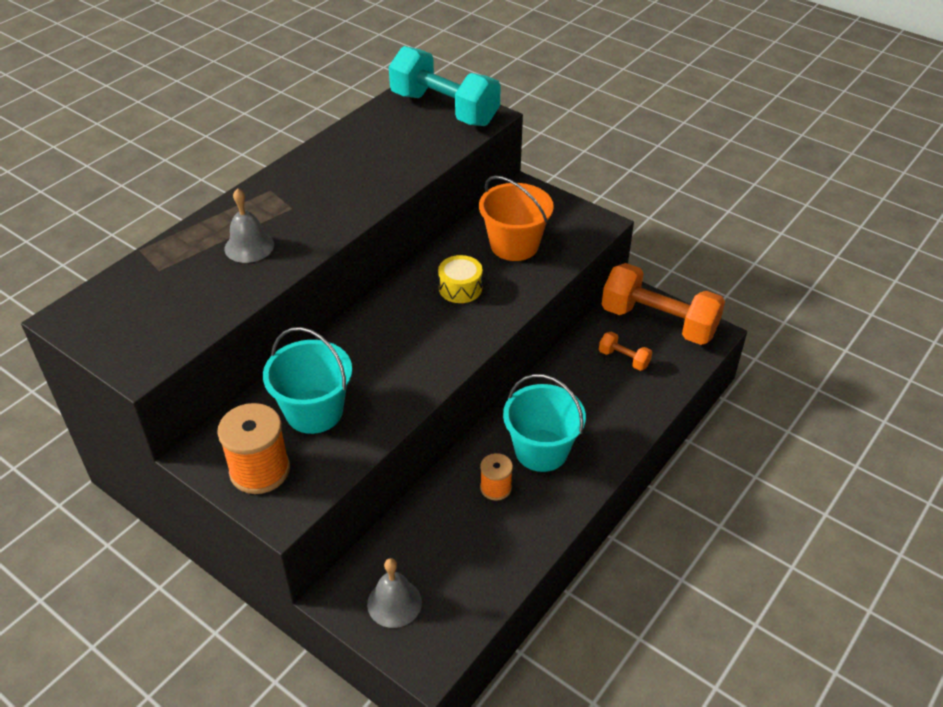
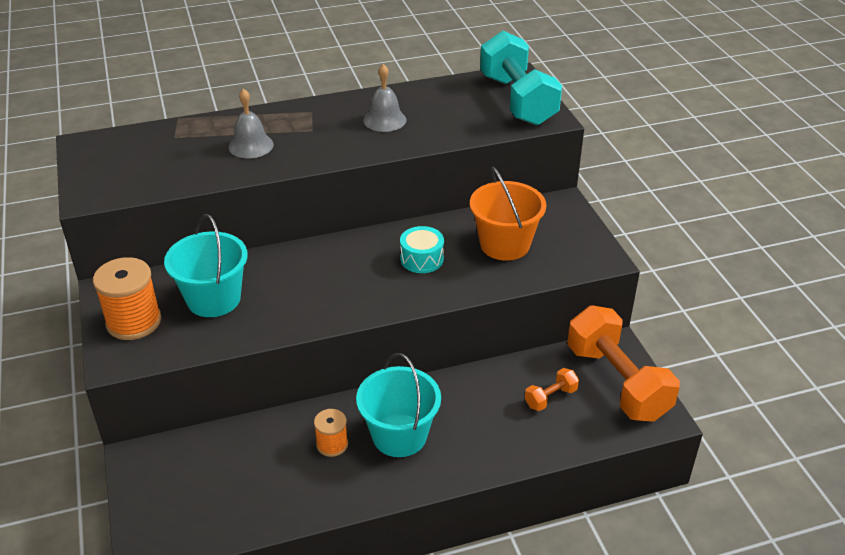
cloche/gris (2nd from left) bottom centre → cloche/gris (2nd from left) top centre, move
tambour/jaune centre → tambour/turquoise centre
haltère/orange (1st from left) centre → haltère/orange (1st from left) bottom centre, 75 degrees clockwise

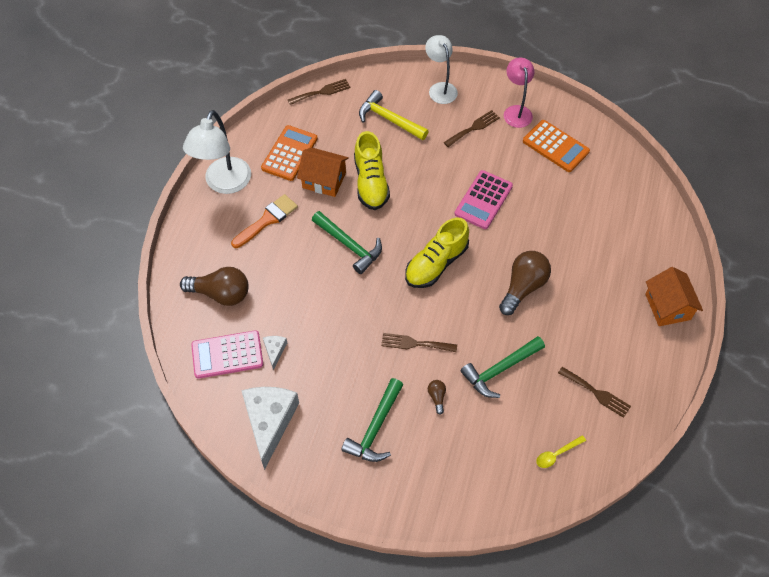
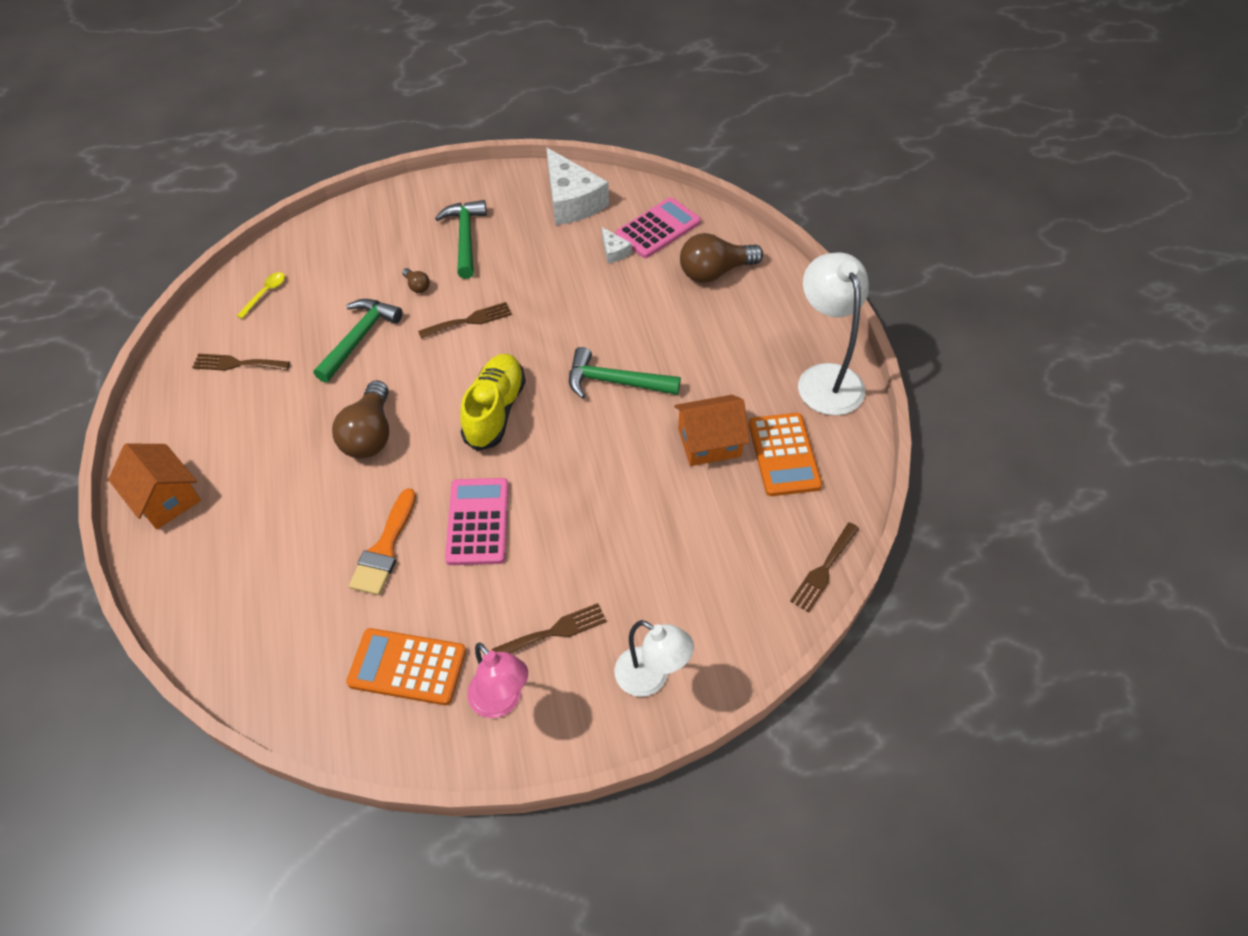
pinceau/orange centre → pinceau/orange middle left, move
chaussure/jaune (1st from left) top centre → -
marteau/jaune top centre → -
fourchette/marron (3rd from left) top centre → fourchette/marron (3rd from left) bottom centre, 135 degrees counterclockwise

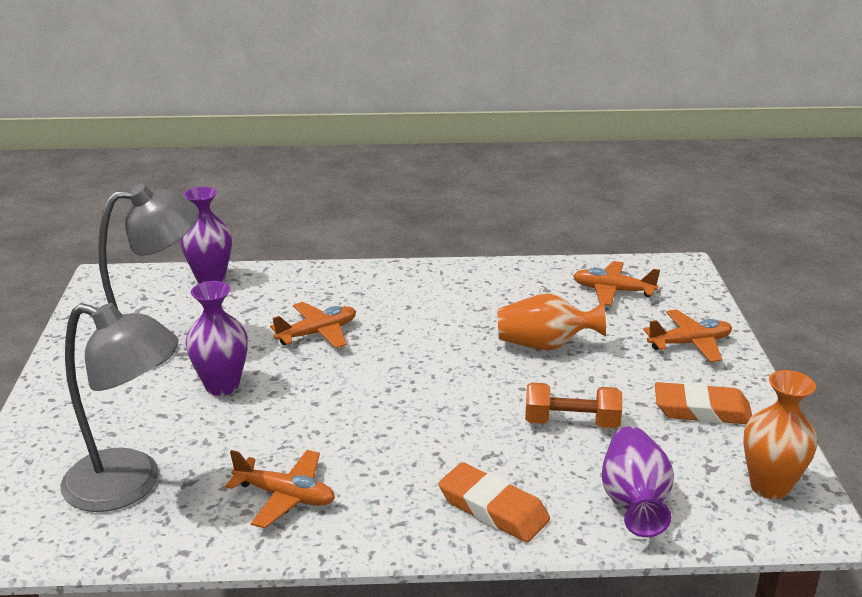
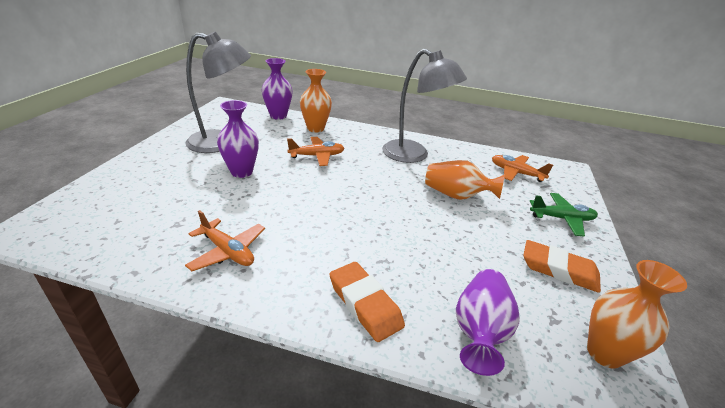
lampe/gris (1st from left in the first image) bottom left → lampe/gris (2nd from left) top centre, move
haltère/orange bottom centre → -
avion/orange (4th from left) middle right → avion/vert middle right
- → vase/orange (1st from left) top centre

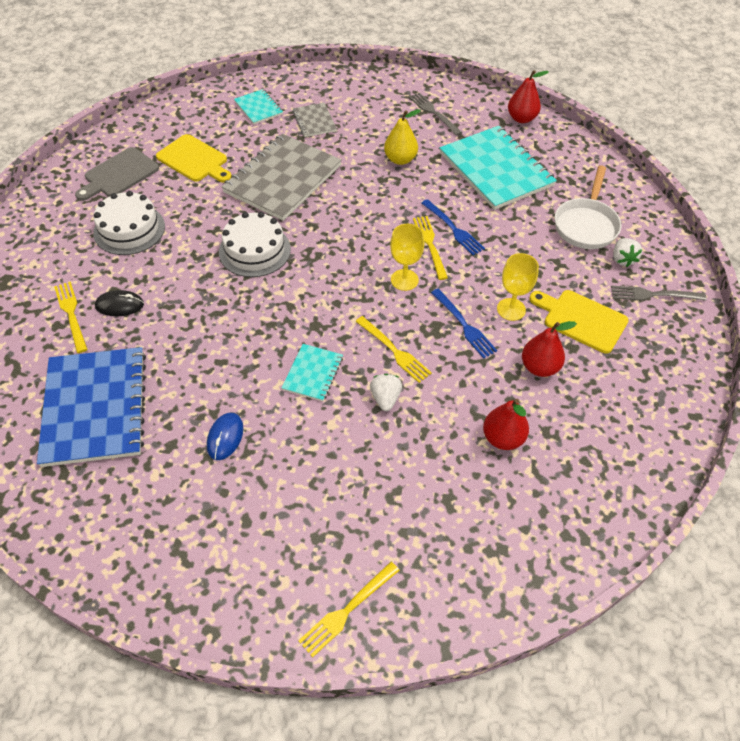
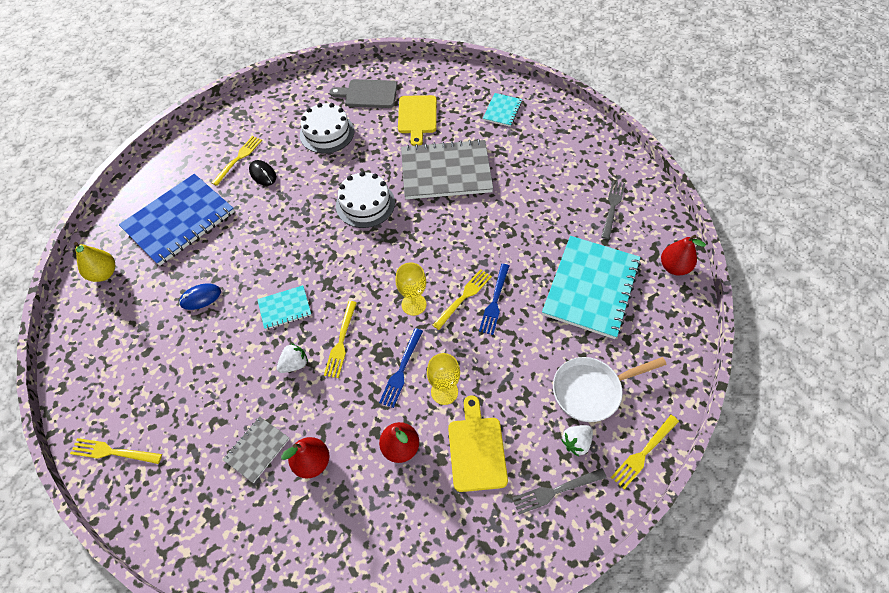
carnet/gris (2nd from left in the first image) top centre → carnet/gris (1st from left) bottom left, move
poire/jaune top centre → poire/jaune middle left, move
fourchette/gris (2nd from left in the first image) middle right → fourchette/gris (1st from left) bottom centre, 75 degrees counterclockwise
- → fourchette/jaune (5th from left) bottom right

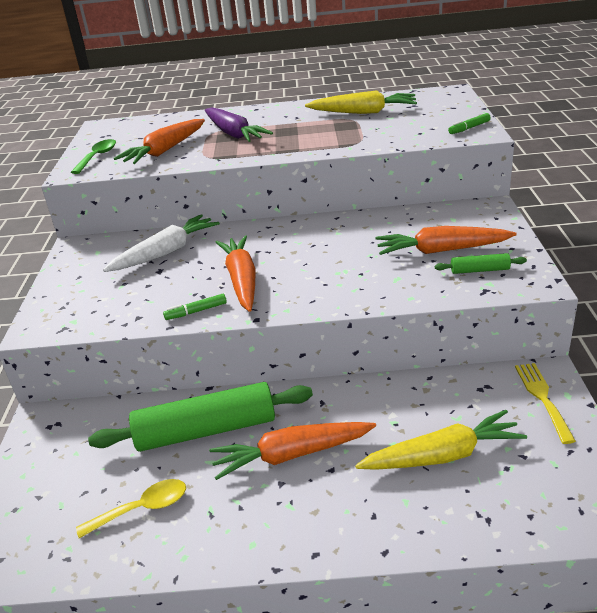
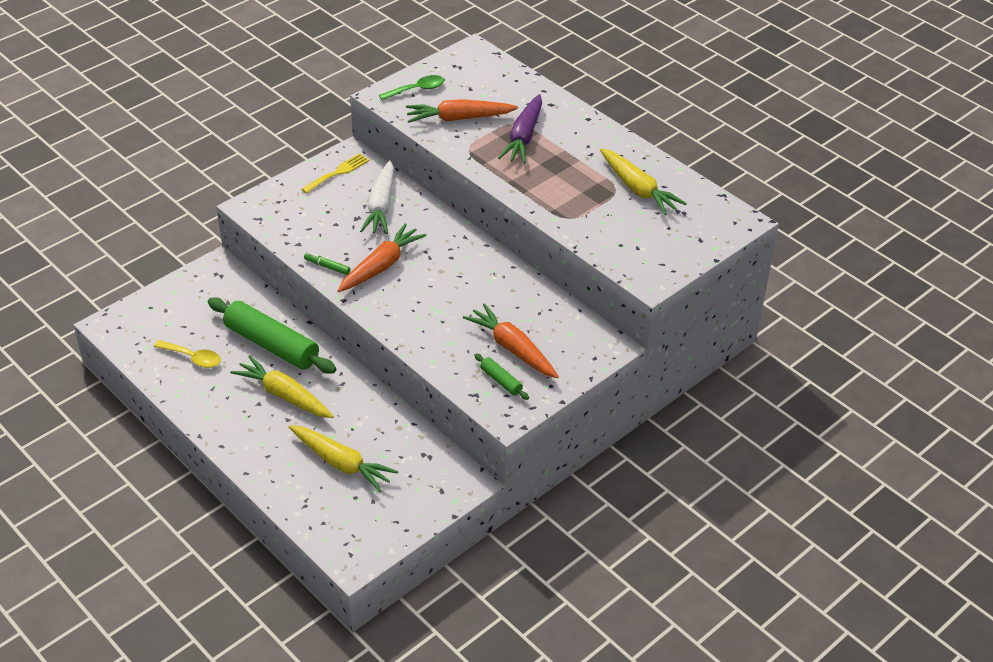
carotte/blanc middle left → carotte/blanc top centre, 90 degrees clockwise
carotte/orange (3rd from left) bottom centre → carotte/jaune (1st from left) middle left
feutre/vert (2nd from left) top right → -
fourchette/jaune middle right → fourchette/jaune top centre, move

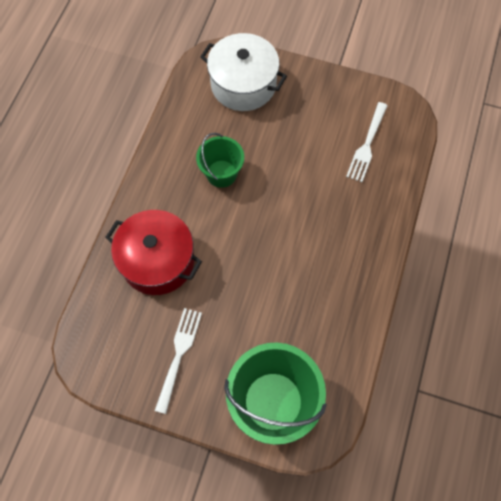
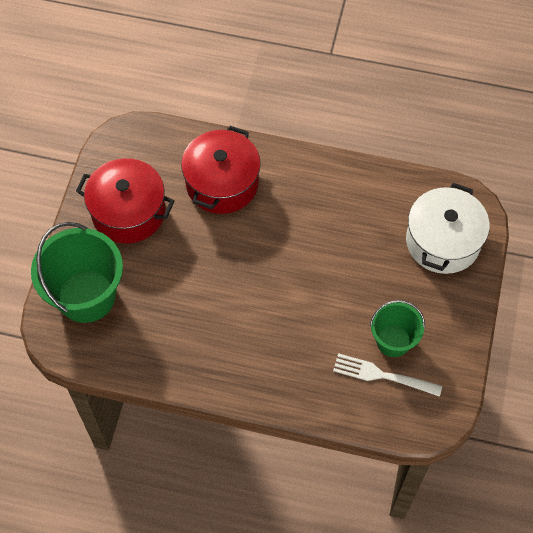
fourchette/blanc (1st from left) bottom centre → marmite/rouge (1st from left) middle left
seau/vert (1st from left in the first image) top centre → seau/vert (2nd from left) middle right, move

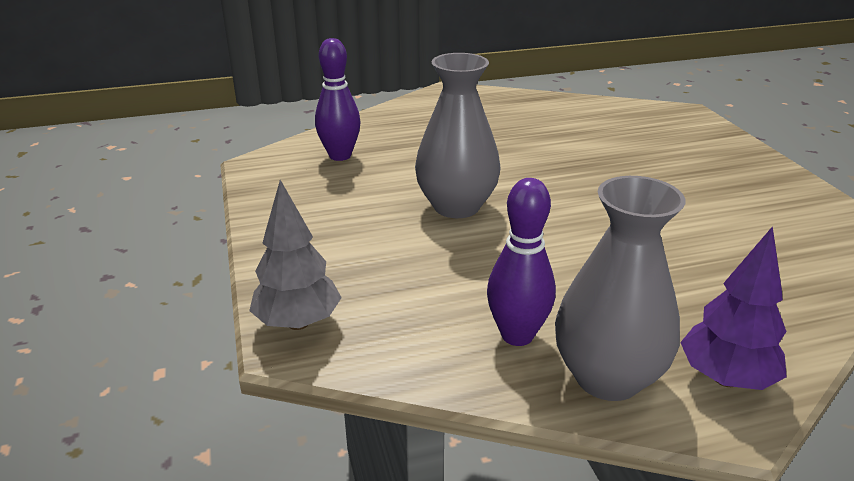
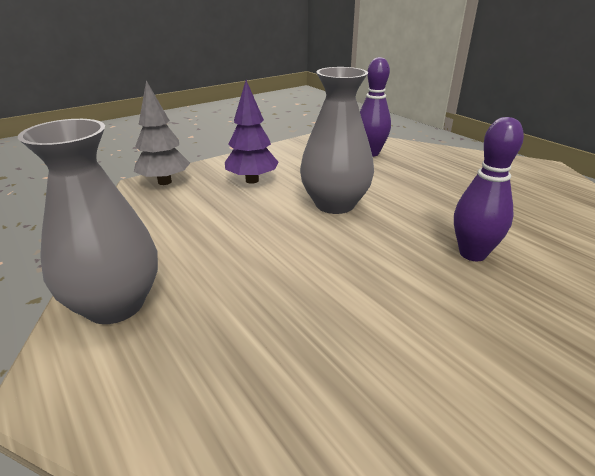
quille/violet (2nd from left) centre → quille/violet (2nd from left) middle right, move
arbre/violet middle right → arbre/violet top centre, move

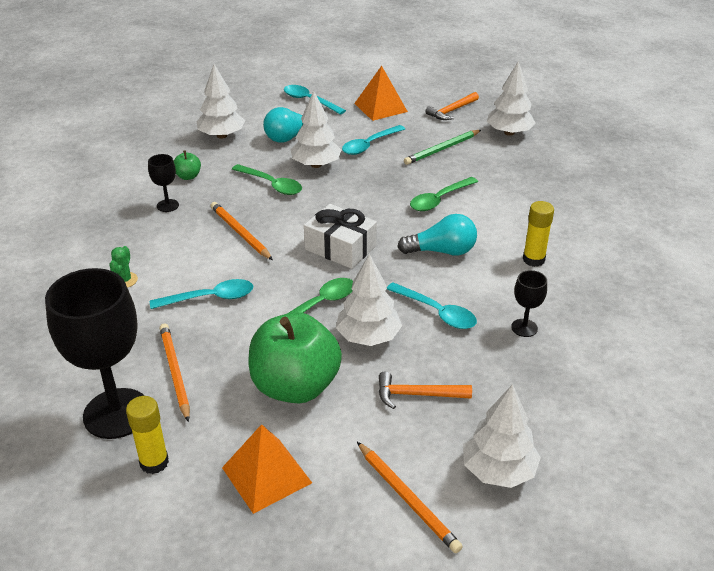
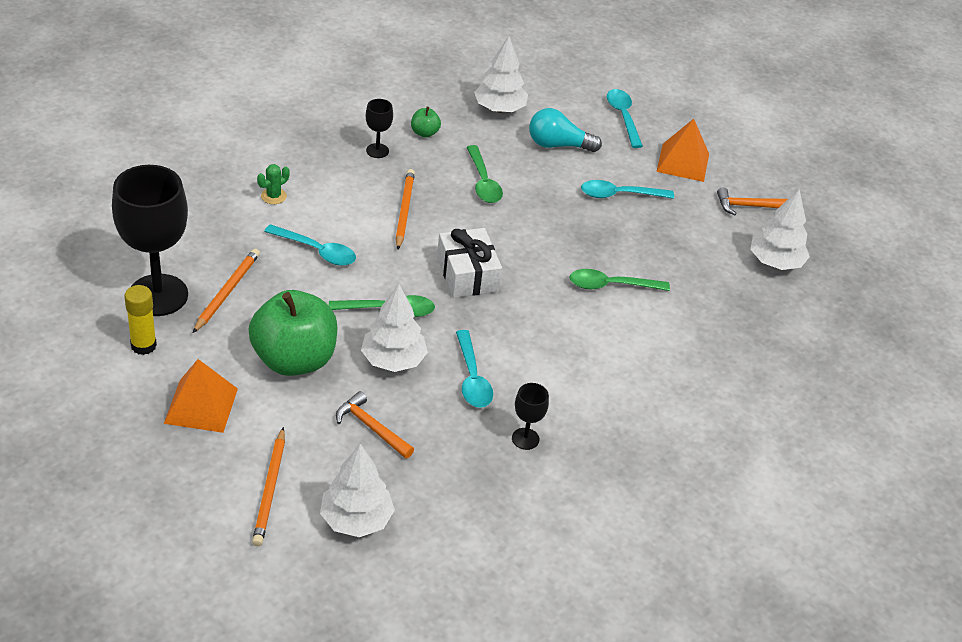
arbre/blanc (2nd from left) top centre → -
ampoule/turquoise (2nd from left) centre → -
crayon/vert top centre → -
bâton de colle/jaune (2nd from left) middle right → -

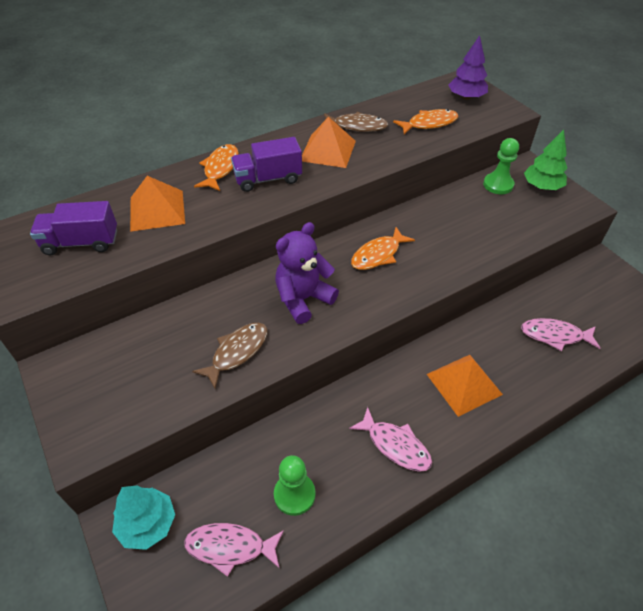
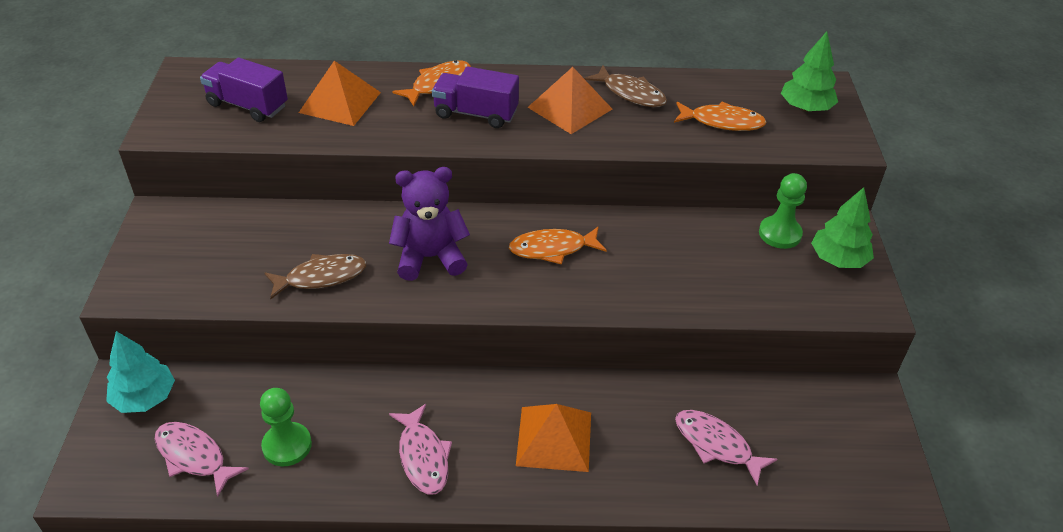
arbre/violet top right → arbre/vert (1st from left) top right

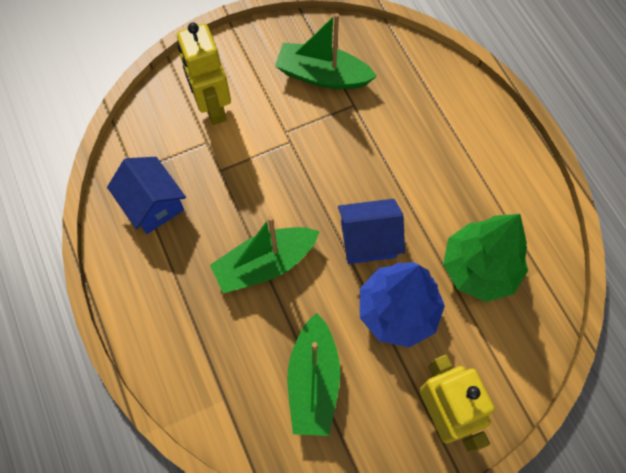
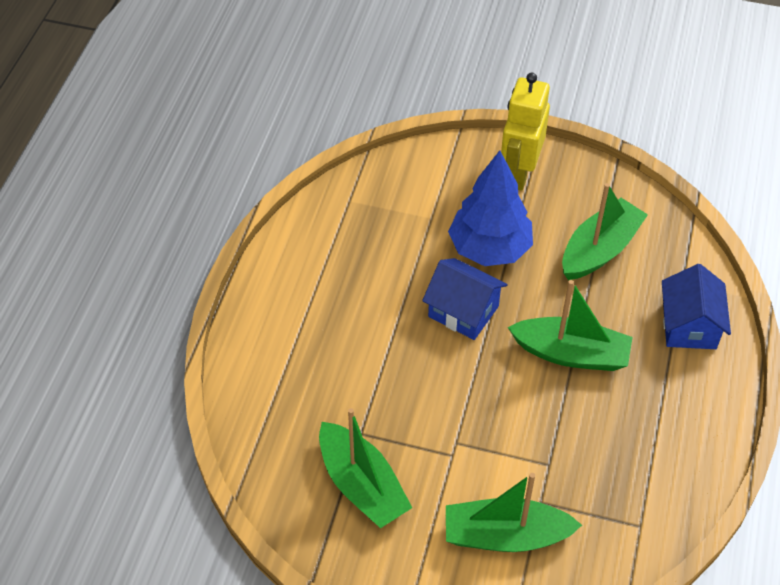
maison/bleu (1st from left in the first image) middle left → maison/bleu (2nd from left) middle right, move
robot/jaune (1st from left) top left → bateau/vert (2nd from left) bottom centre
arbre/vert middle right → -

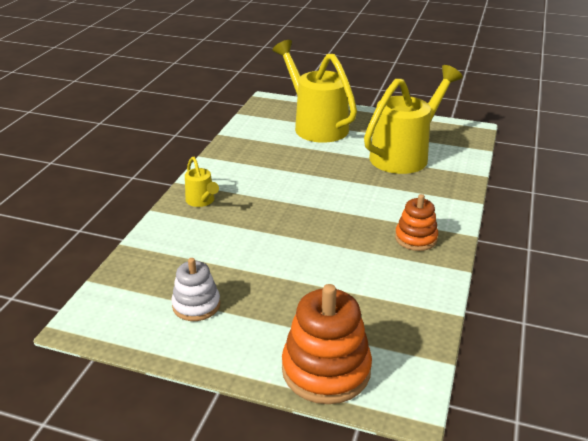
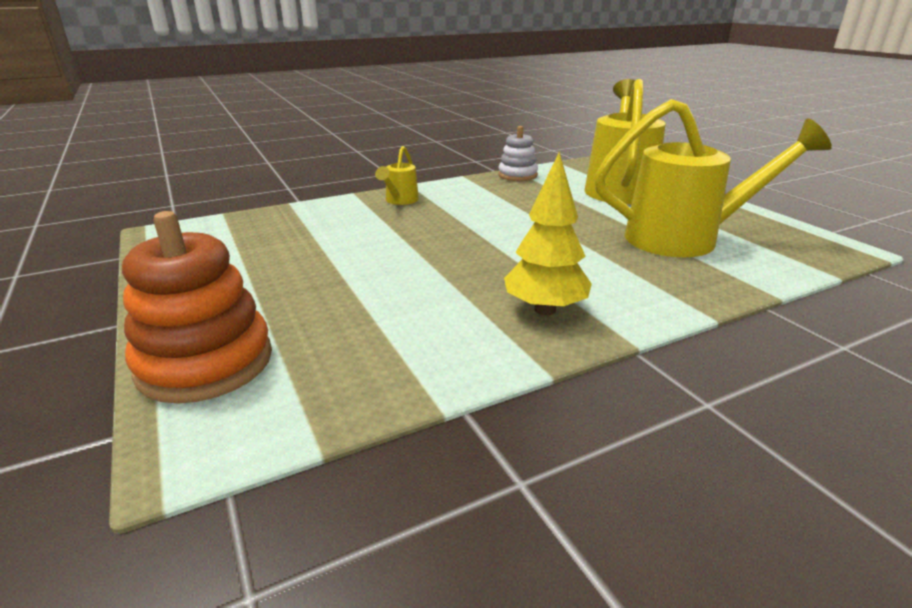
jouet à empiler/blanc middle left → jouet à empiler/blanc top centre, move
jouet à empiler/orange (2nd from left) middle right → arbre/jaune centre

